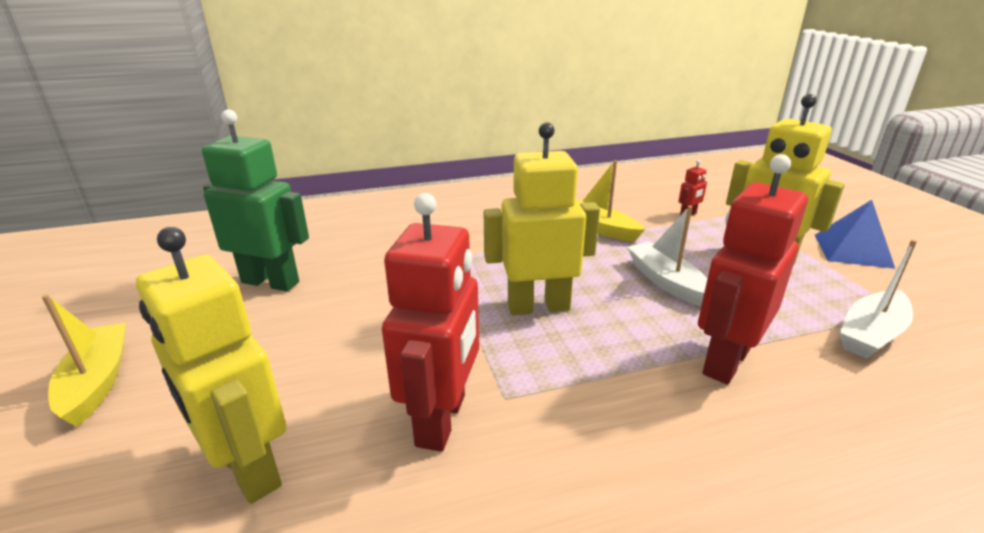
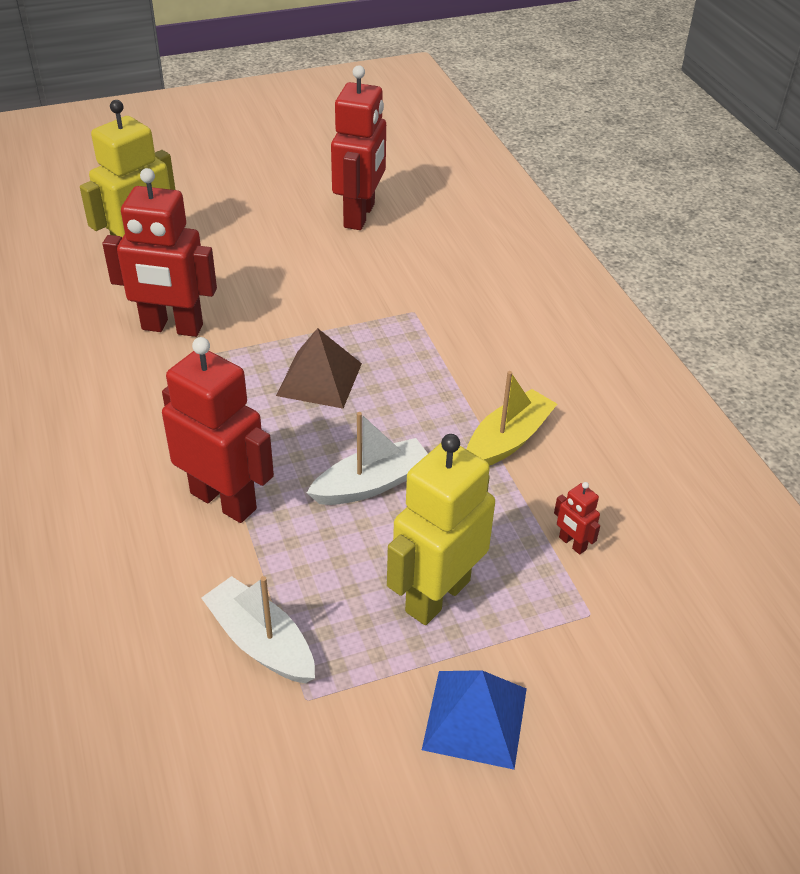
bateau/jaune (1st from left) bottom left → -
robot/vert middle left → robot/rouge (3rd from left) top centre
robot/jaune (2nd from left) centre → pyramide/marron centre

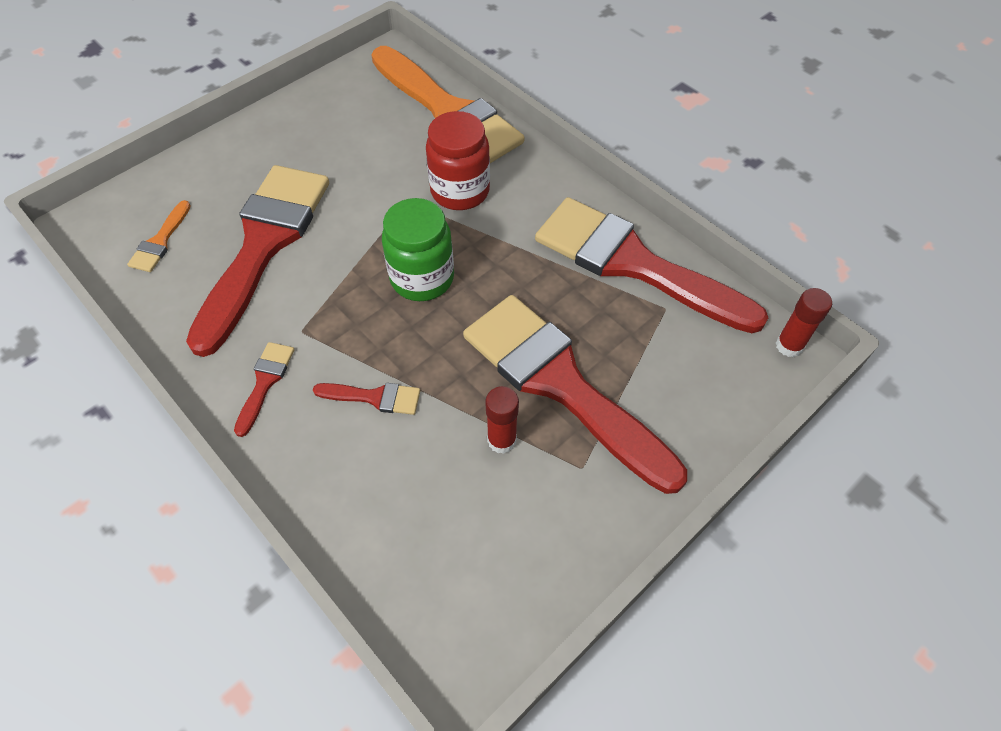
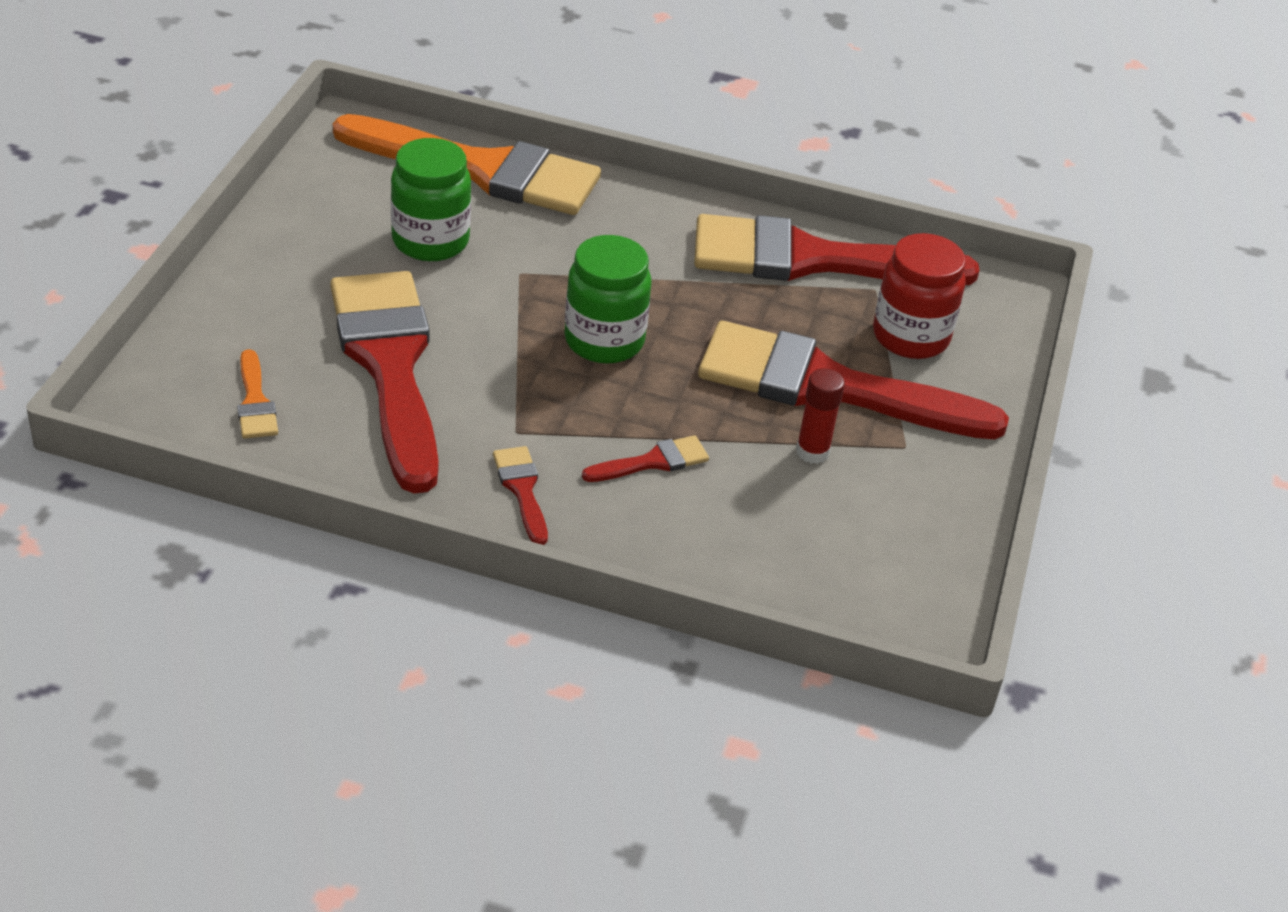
bocal/rouge top centre → bocal/rouge top right, move
bâton de colle/rouge (2nd from left) middle right → -
- → bocal/vert (1st from left) top centre

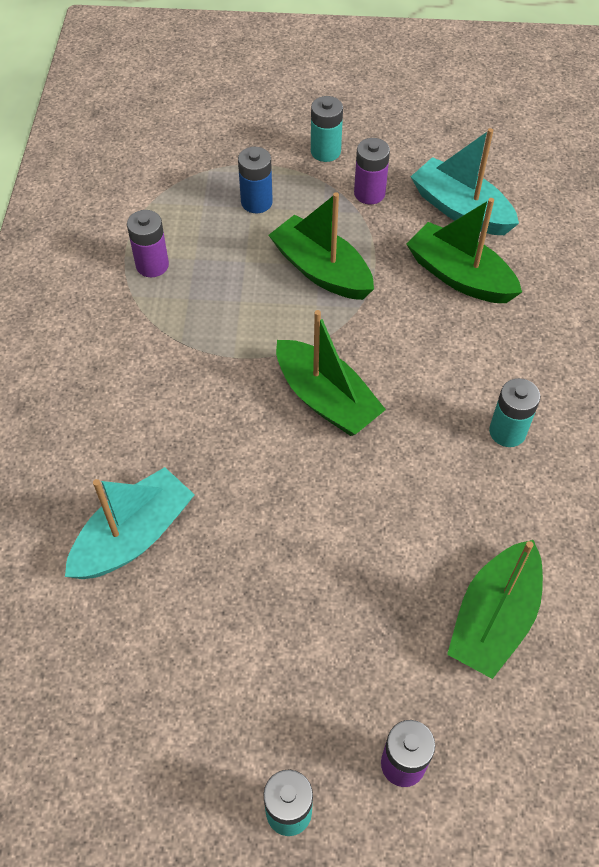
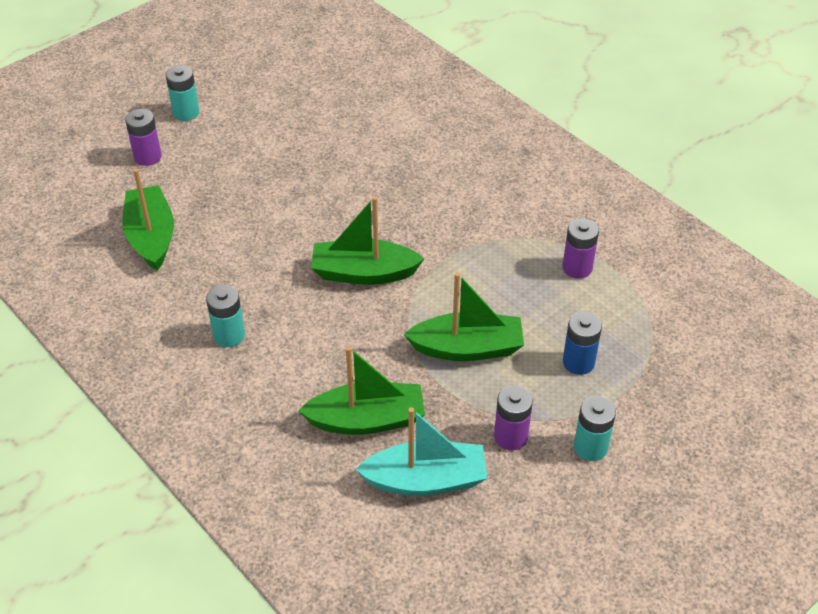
bateau/turquoise (1st from left) middle left → -

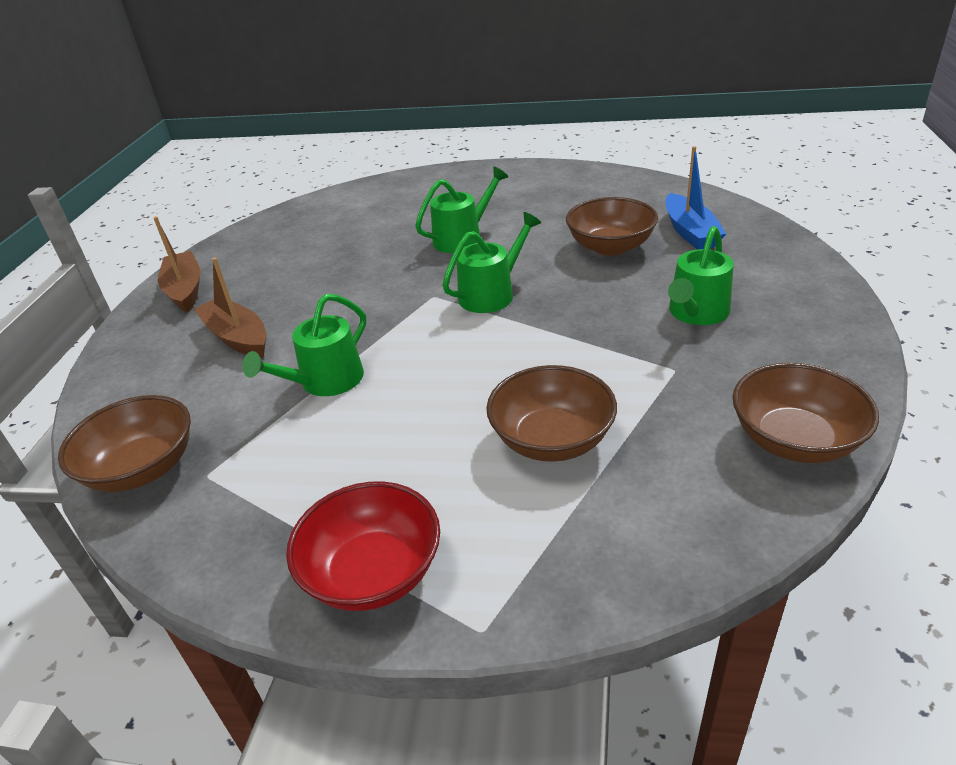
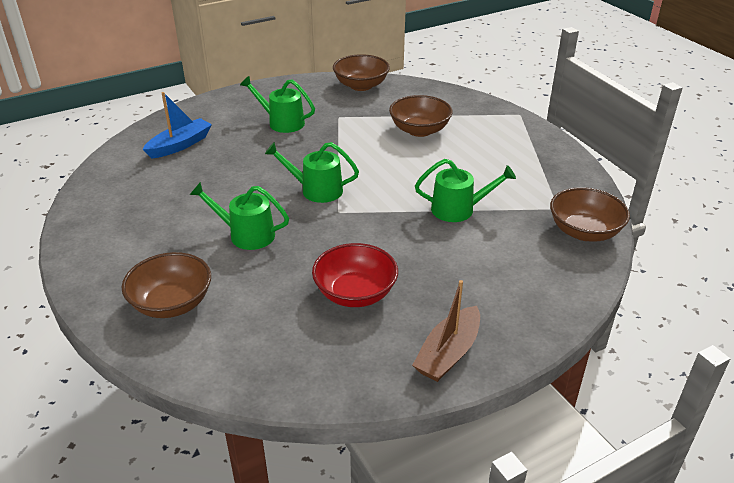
bateau/marron (2nd from left) middle left → -
bol/rouge bottom centre → bol/rouge centre, move
bol/marron (3rd from left in the first image) top centre → bol/marron (1st from left) middle left, move
arrosoir/vert (4th from left in the first image) middle right → arrosoir/vert (2nd from left) top centre, 150 degrees counterclockwise

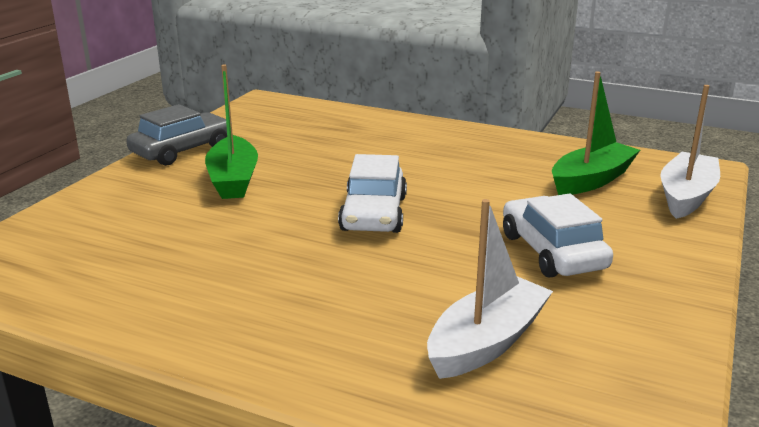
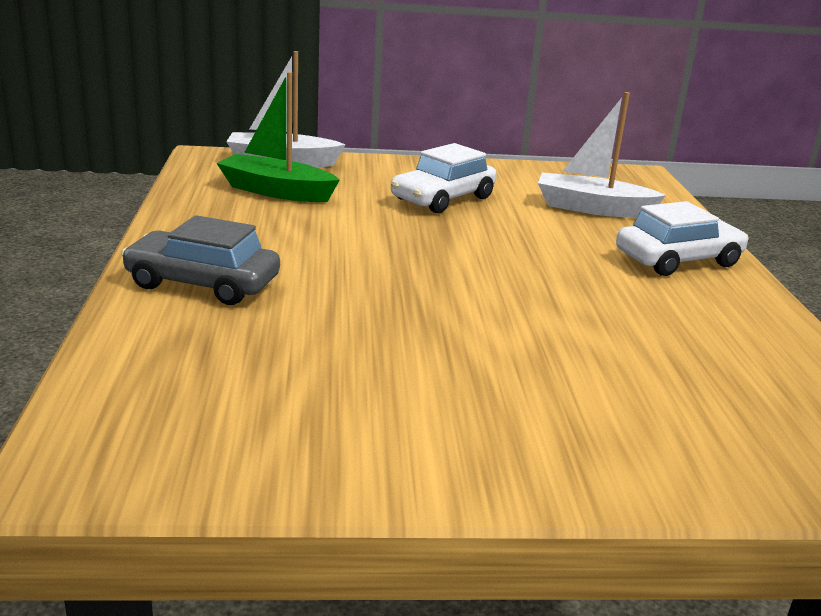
voiture/gris top left → voiture/gris middle left, move
bateau/vert (1st from left) top left → -
voiture/blanc (1st from left in the first image) centre → voiture/blanc (2nd from left) middle right, move

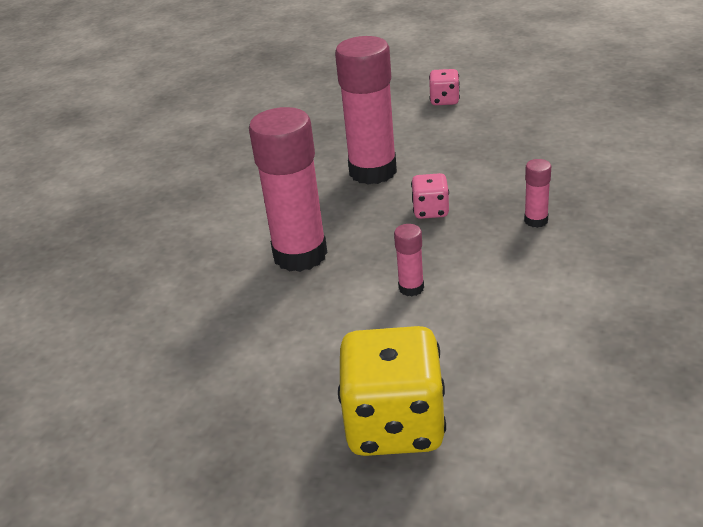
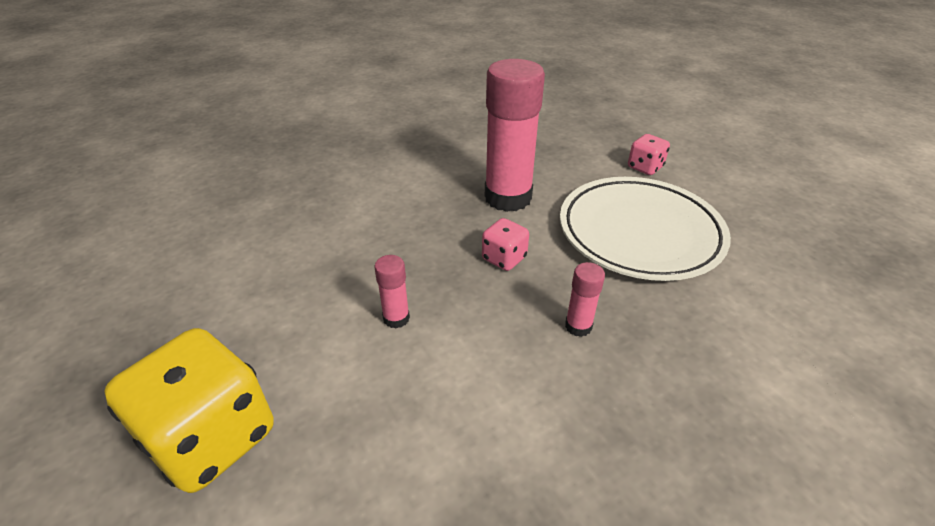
bâton de colle/rose (1st from left) centre → -
- → assiette/blanc middle right

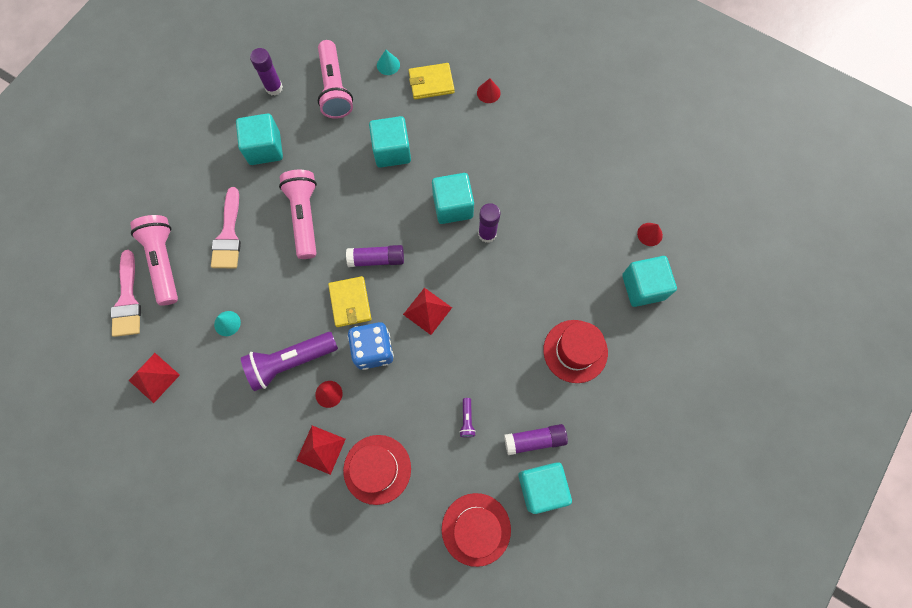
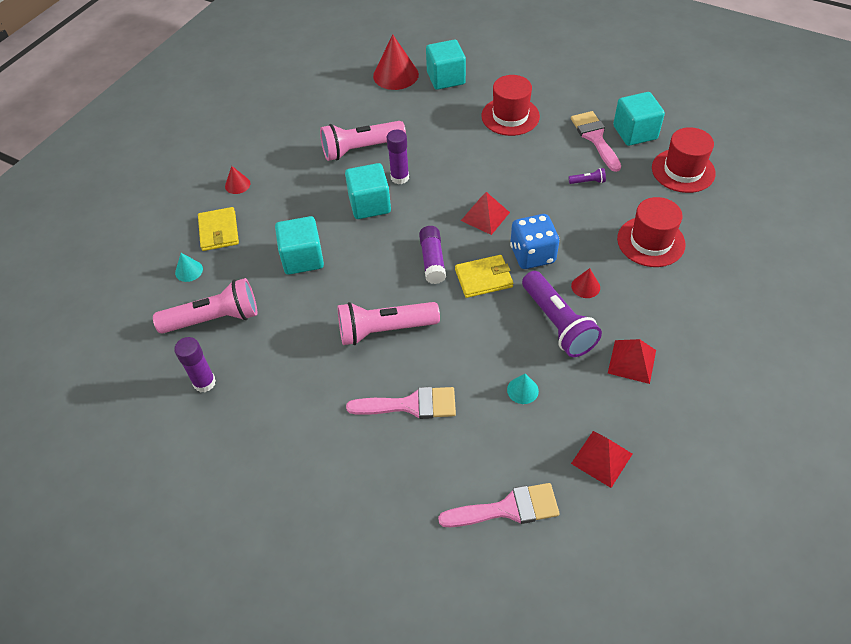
lampe de poche/rose (1st from left in the first image) middle left → lampe de poche/rose (2nd from left) top centre, move
cube/turquoise (1st from left) top left → -
pyramide/rouge (2nd from left in the first image) bottom centre → pyramide/rouge (3rd from left) middle right, move
bâton de colle/violet (4th from left) bottom centre → pinceau/rose (3rd from left) top right
cône/rouge (3rd from left in the first image) middle right → cône/rouge (2nd from left) top centre, x2.01

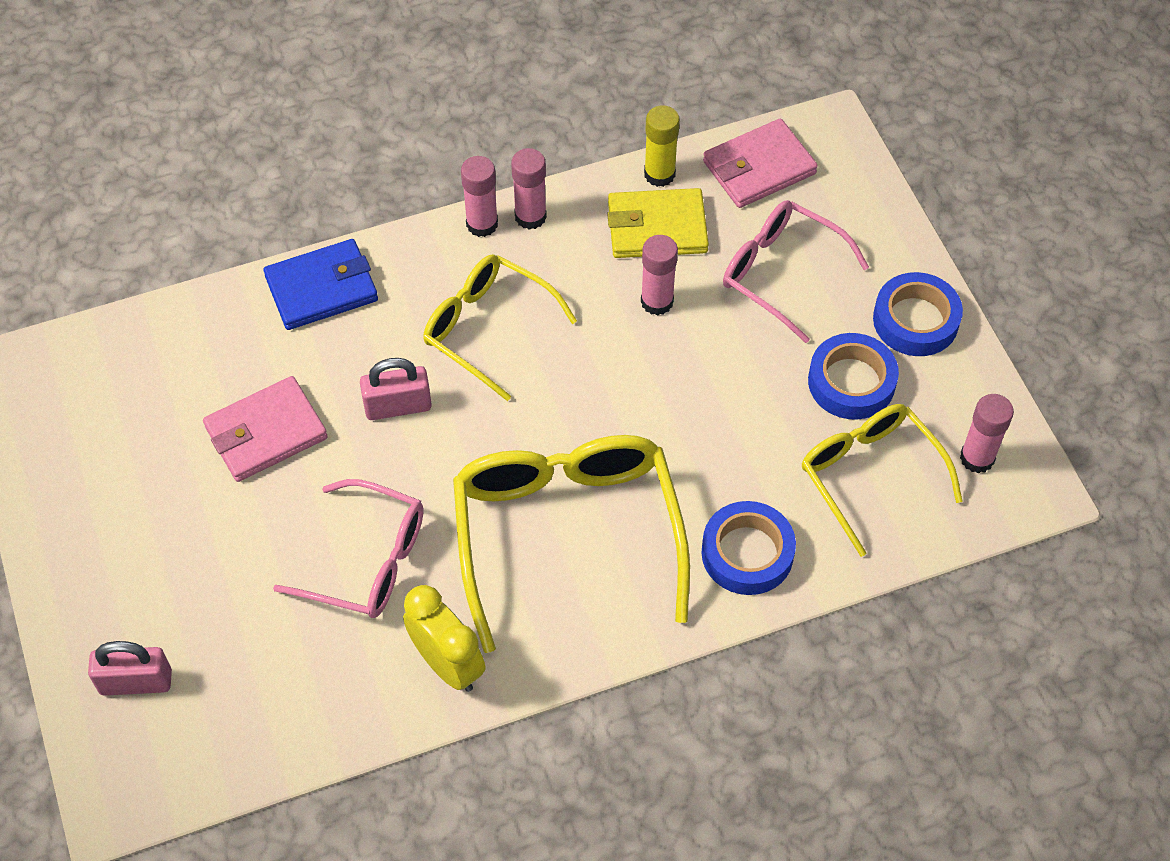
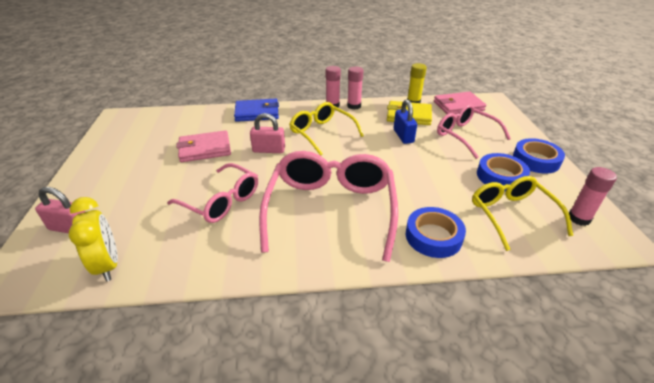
réveil/jaune bottom centre → réveil/jaune middle left, move
lunettes/jaune (2nd from left) centre → lunettes/rose (2nd from left) centre
bâton de colle/rose (3rd from left) top centre → cadenas/bleu top centre

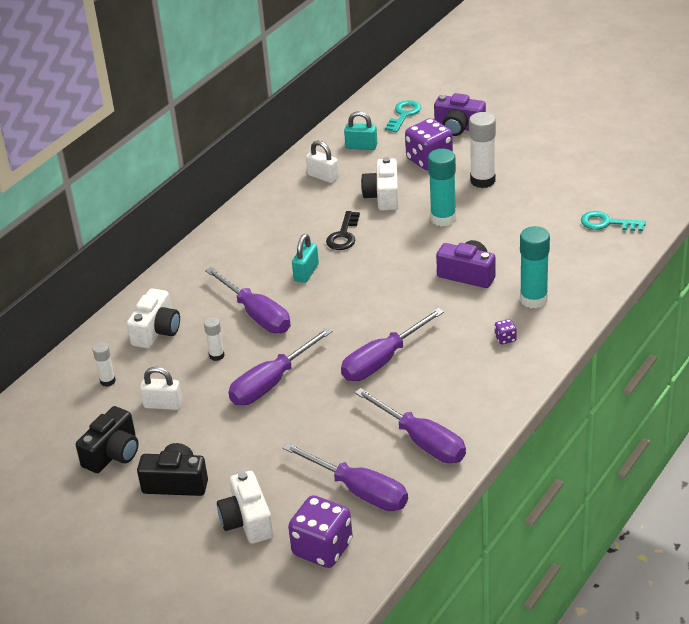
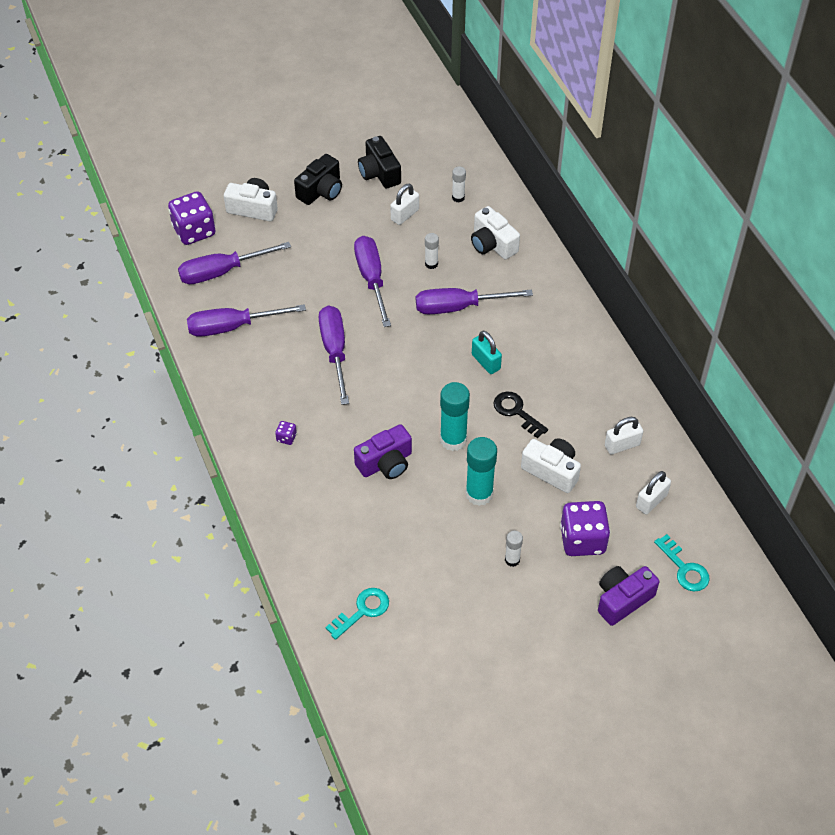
cadenas/turquoise (2nd from left) top centre → cadenas/blanc (3rd from left) middle right
bâton de colle/blanc (3rd from left) top right → bâton de colle/blanc (3rd from left) centre, x0.54
bâton de colle/turquoise (2nd from left in the first image) middle right → bâton de colle/turquoise (1st from left) centre, move

